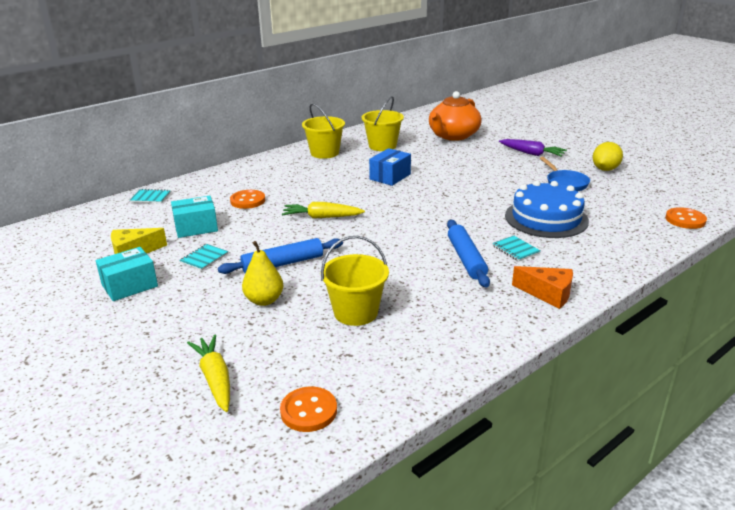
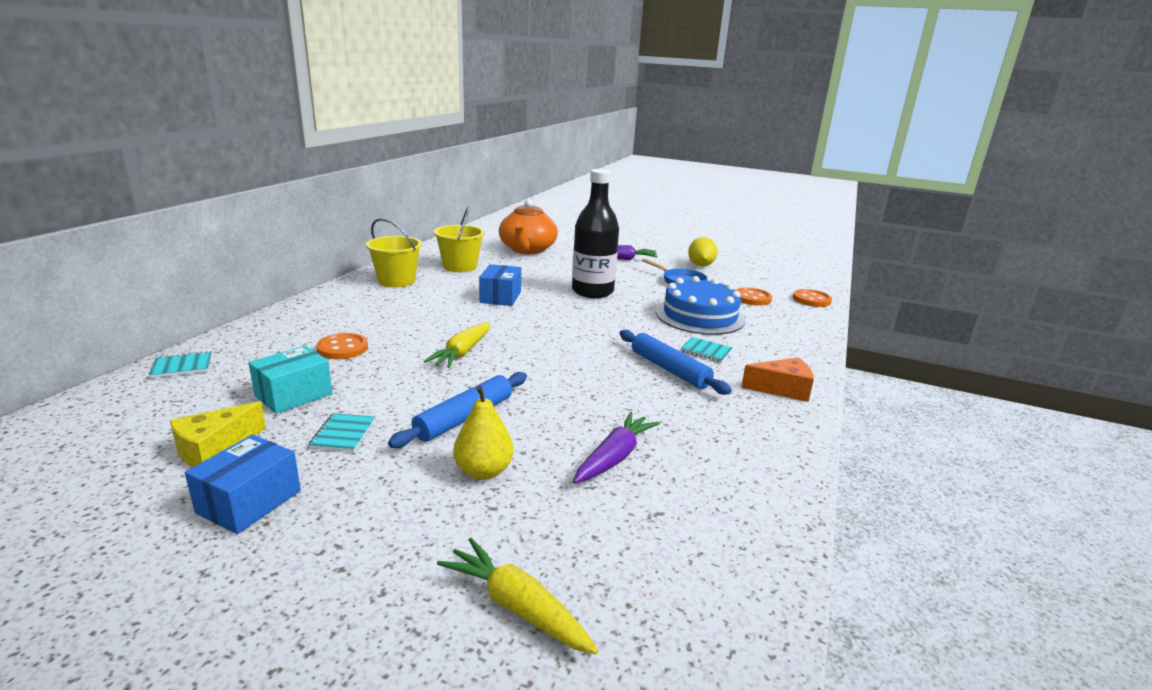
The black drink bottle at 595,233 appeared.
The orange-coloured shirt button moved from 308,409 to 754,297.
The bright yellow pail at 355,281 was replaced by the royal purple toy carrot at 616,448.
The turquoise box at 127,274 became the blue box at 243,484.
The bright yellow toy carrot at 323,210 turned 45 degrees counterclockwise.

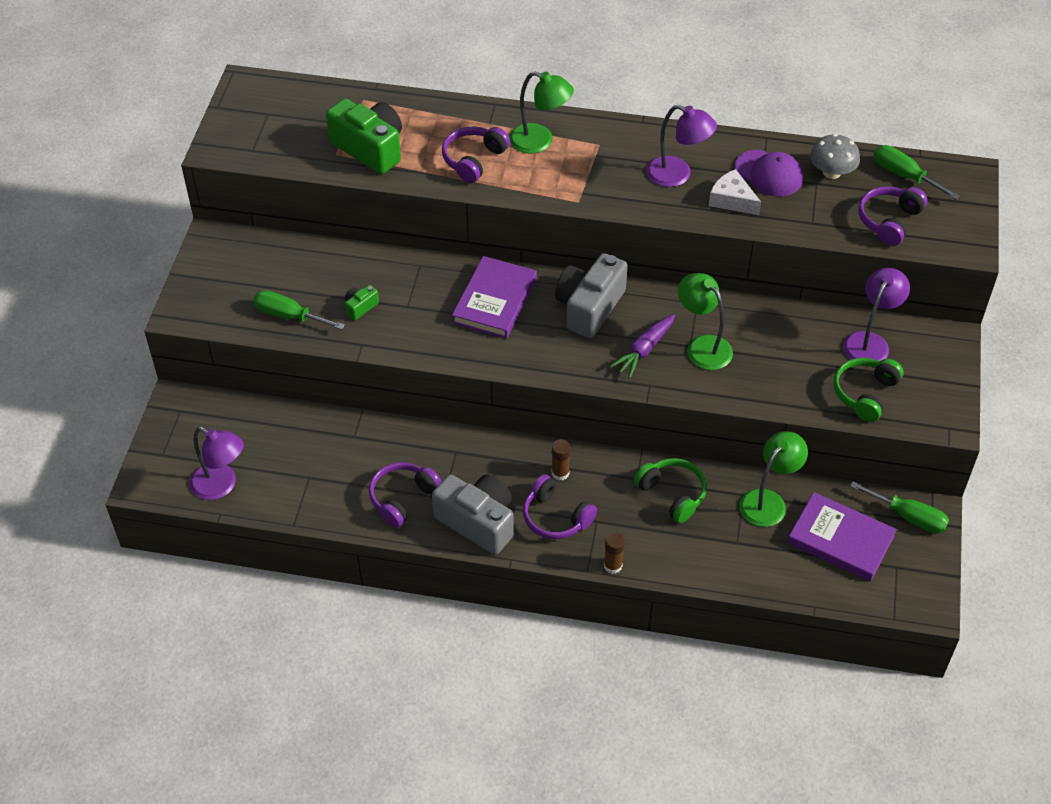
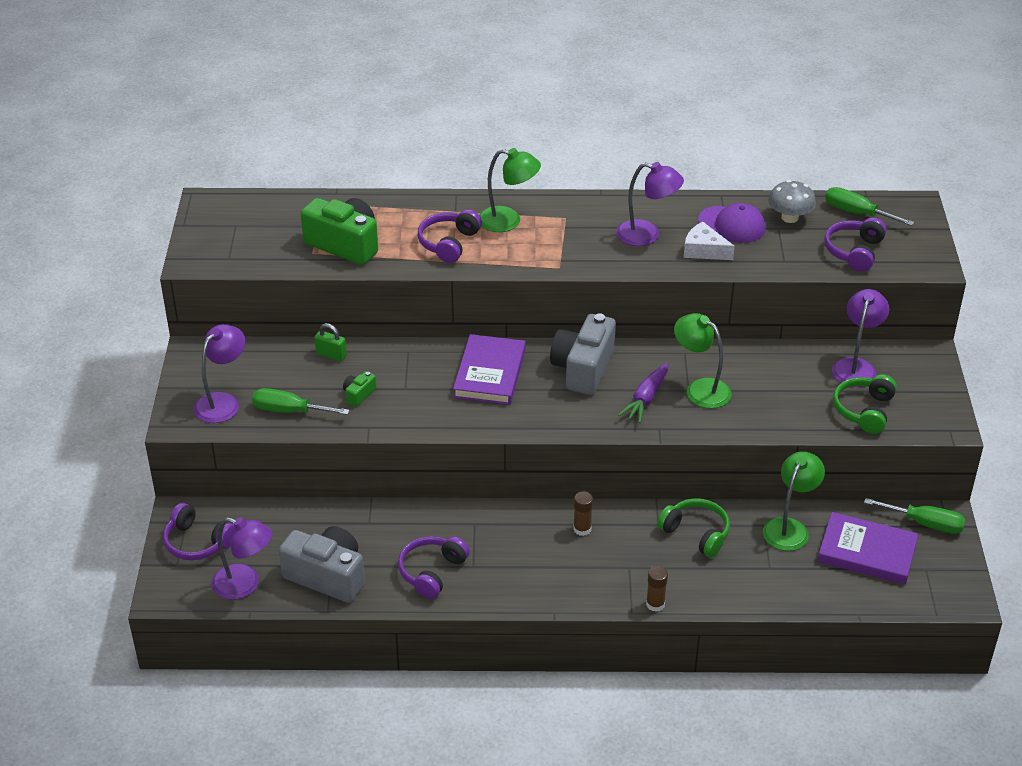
The royal purple desk lamp at 219,373 appeared.
The emerald small lock at 330,342 appeared.
The gray camera moved from 473,515 to 322,564.
The royal purple over-ear headphones moved from 560,506 to 199,531.

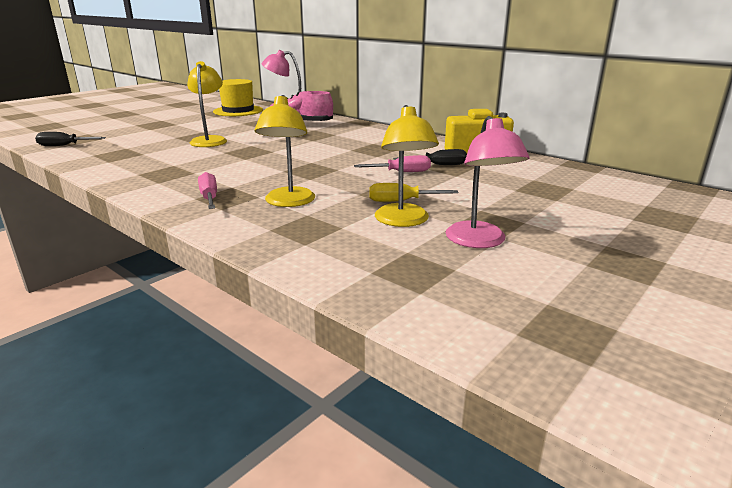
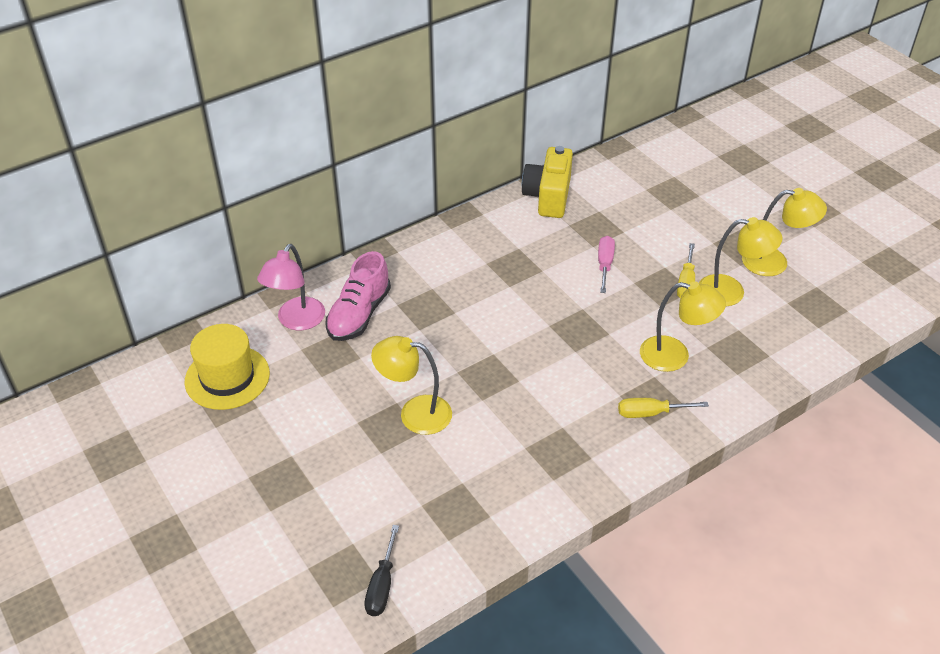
The black flat screwdriver at 430,157 disappeared.
The rose-pink flat screwdriver at 207,190 became the bright yellow flat screwdriver at 663,408.
The rose-pink desk lamp at 488,182 became the bright yellow desk lamp at 784,232.

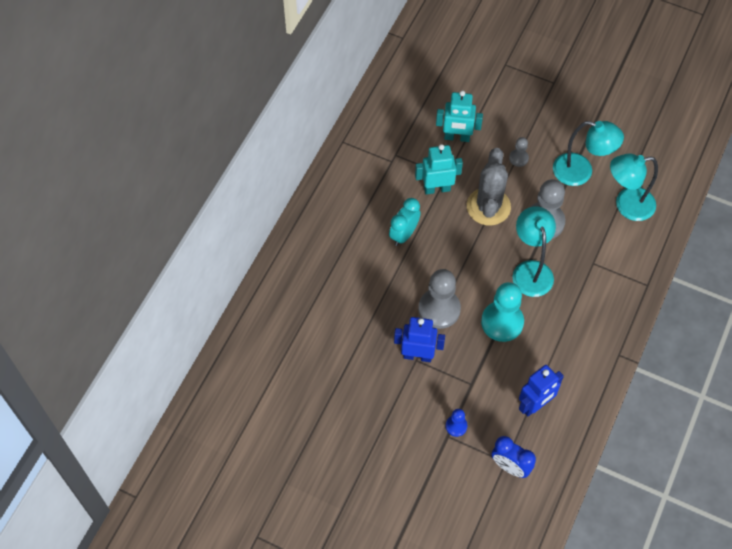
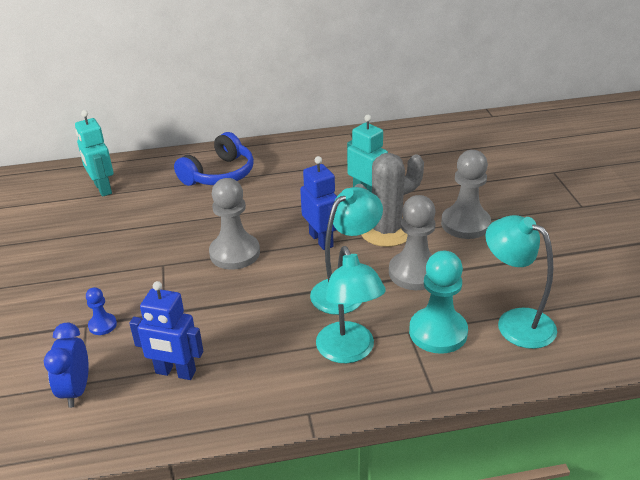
The turquoise bedside clock at 405,222 disappeared.
The blue over-ear headphones at 214,159 appeared.
The blue robot moved from 419,339 to 318,203.
The turquoise robot moved from 459,116 to 94,153.
The turquoise game pawn moved from 502,312 to 438,302.
The turquoise desk lamp moved from 588,153 to 351,304.
The gray game pawn at 519,152 changed to 2.03 times the size.

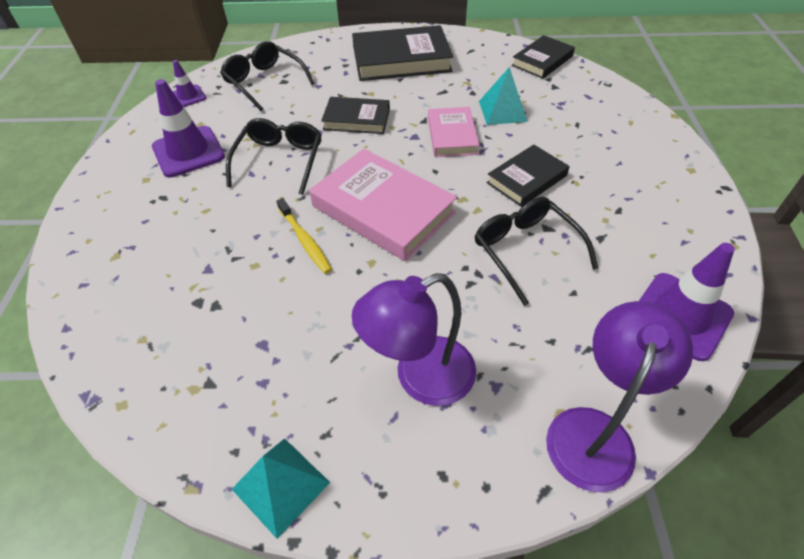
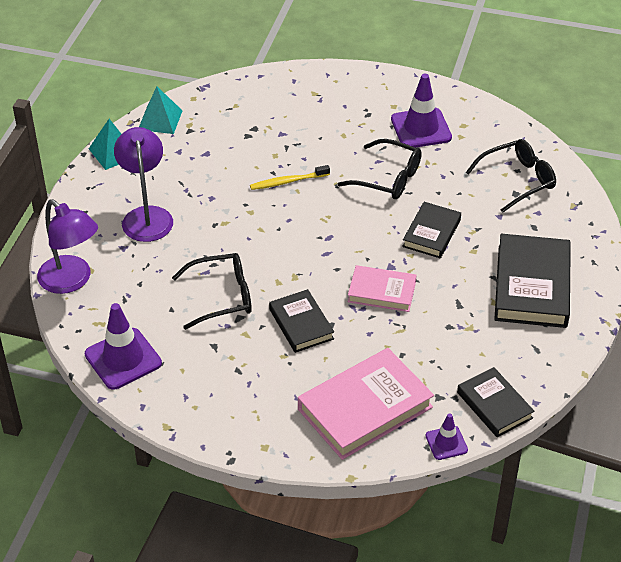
The royal purple safety cone moved from 189,83 to 447,436.
The rose-pink hardback moved from 383,205 to 366,404.
The turquoise solid pyramid moved from 503,96 to 160,110.

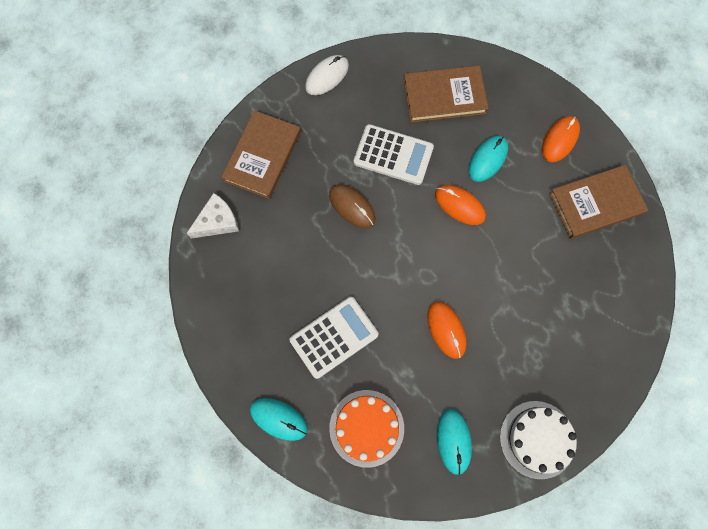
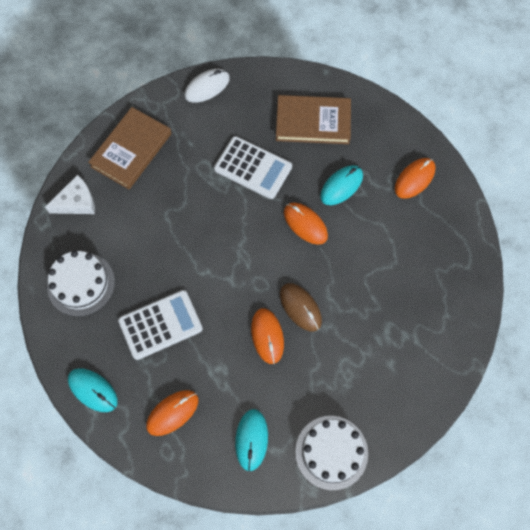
The dark brown hardback at 598,202 disappeared.
The white layer cake at 81,284 appeared.
The dark brown computer mouse moved from 352,206 to 301,307.
The orange-coloured layer cake at 366,429 was replaced by the orange-coloured computer mouse at 172,413.

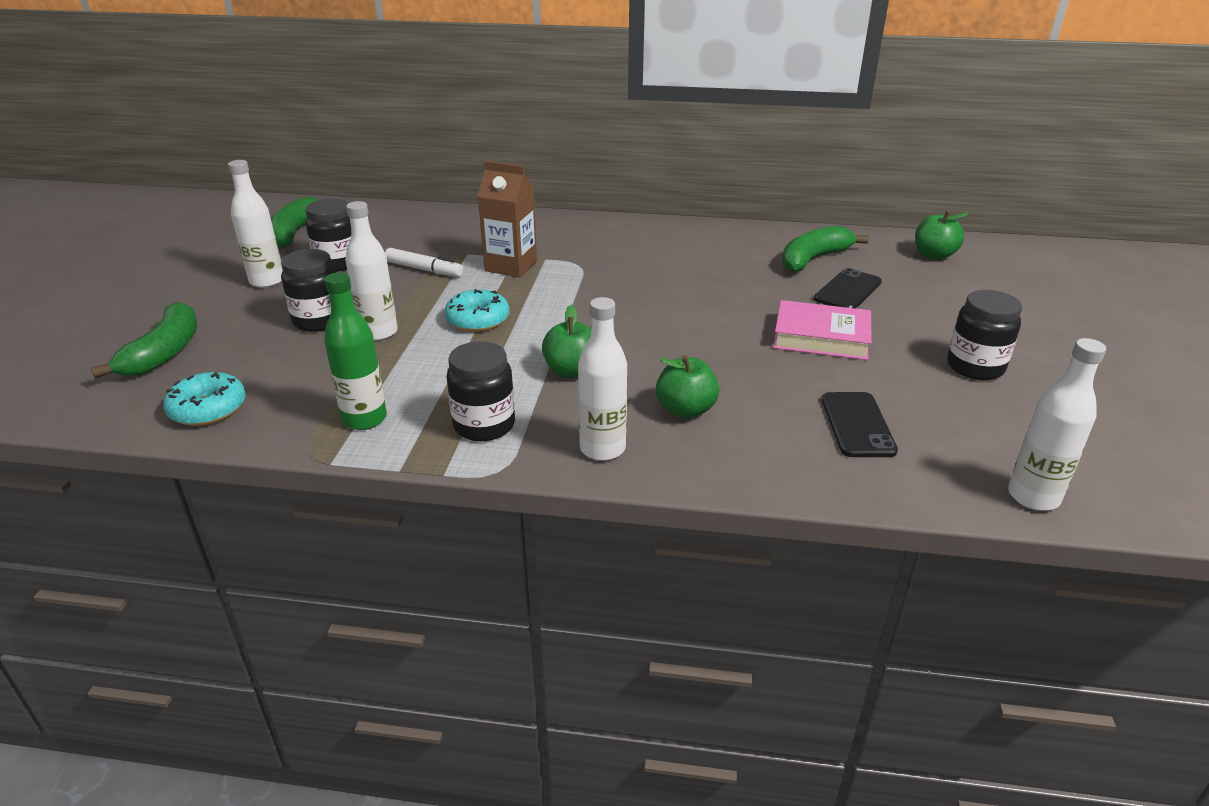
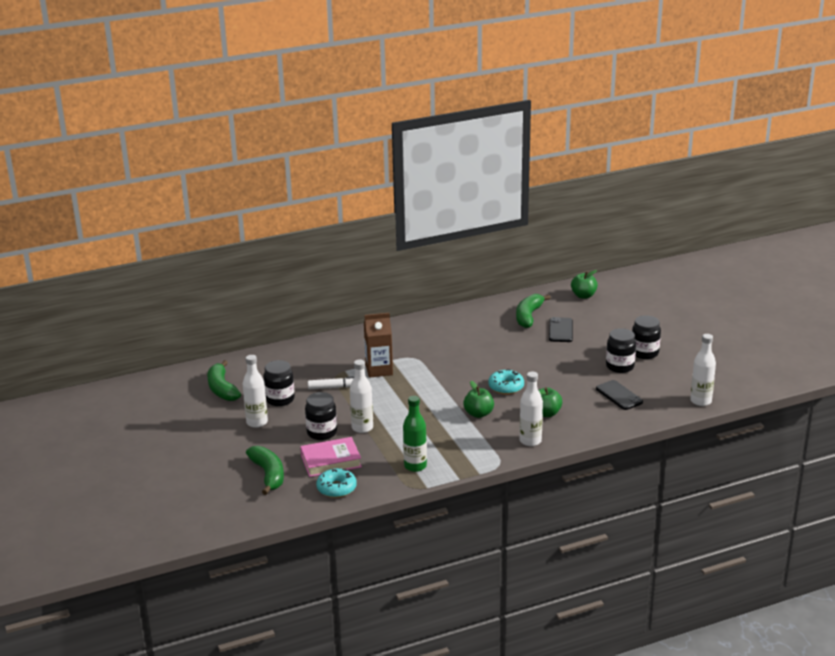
The turquoise doughnut moved from 476,310 to 506,382.
The black jar moved from 481,391 to 621,350.
The rose-pink hardback moved from 822,330 to 331,457.

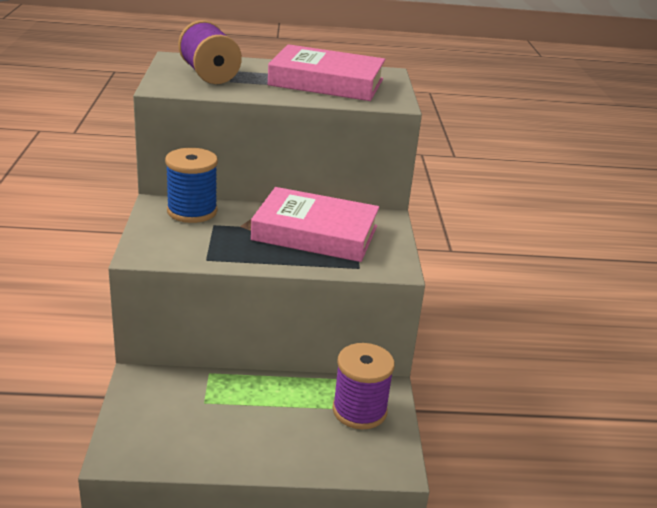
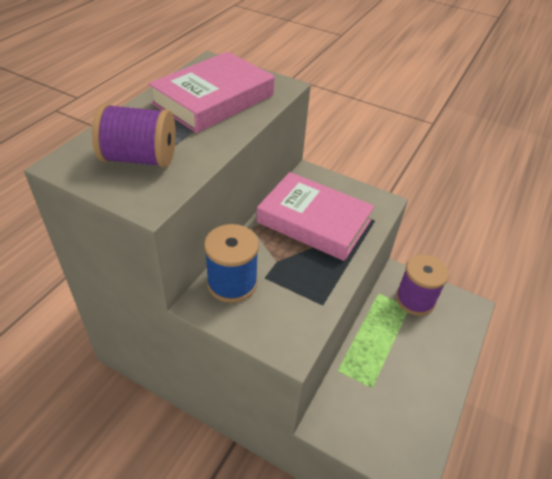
The rose-pink hardback at 315,224 turned 75 degrees clockwise.

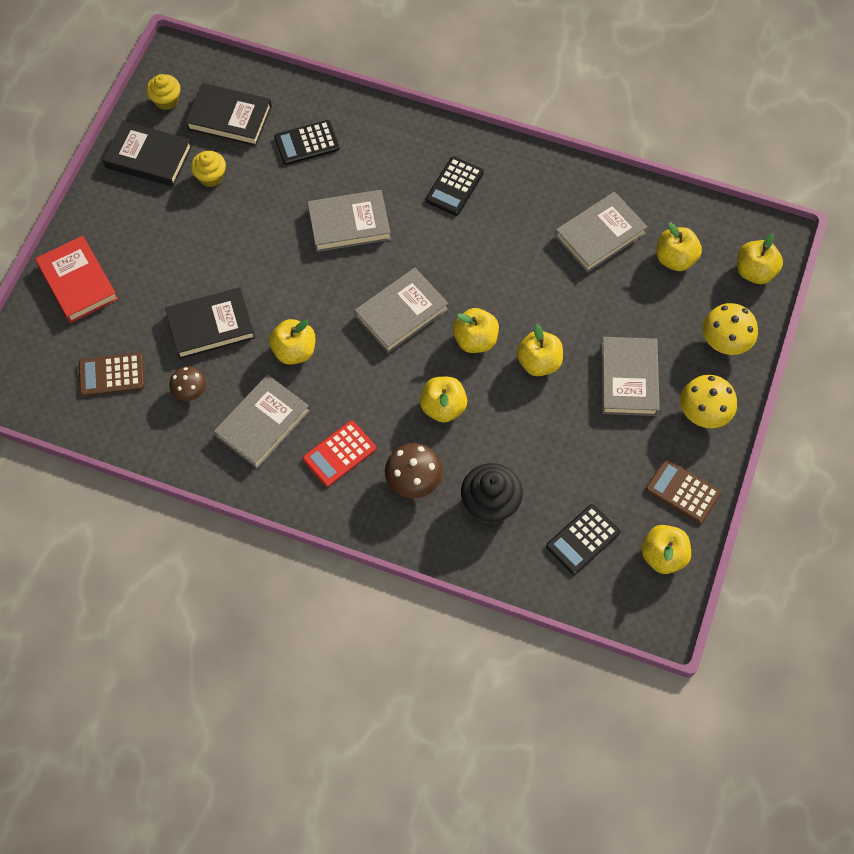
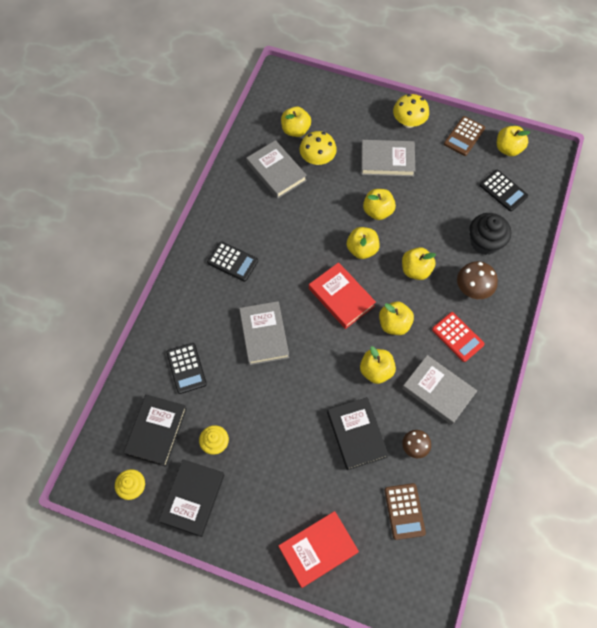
The bright yellow mushroom moved from 730,329 to 318,148.
The bright yellow apple fruit moved from 760,258 to 396,318.
The gray hardback at 401,310 became the scarlet hardback at 342,295.

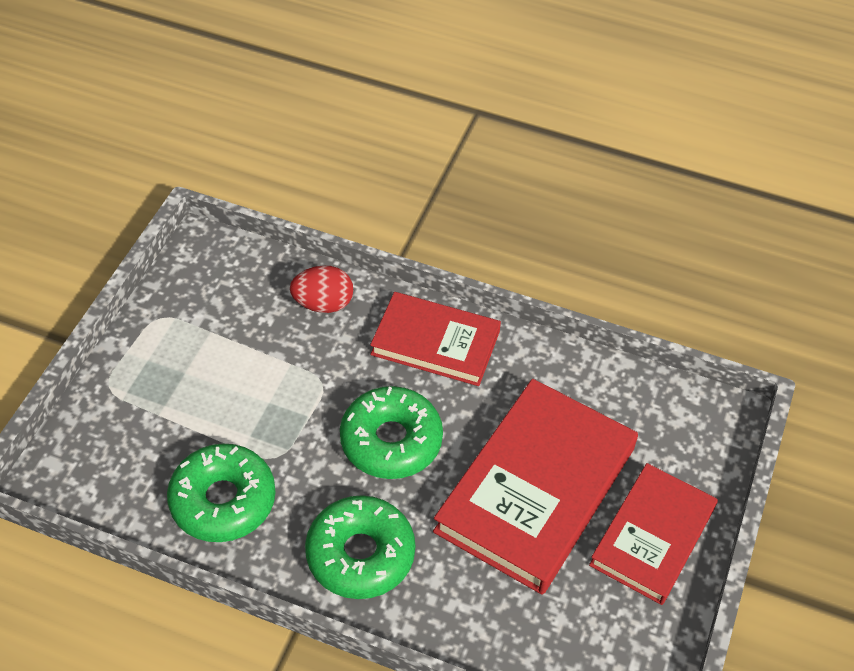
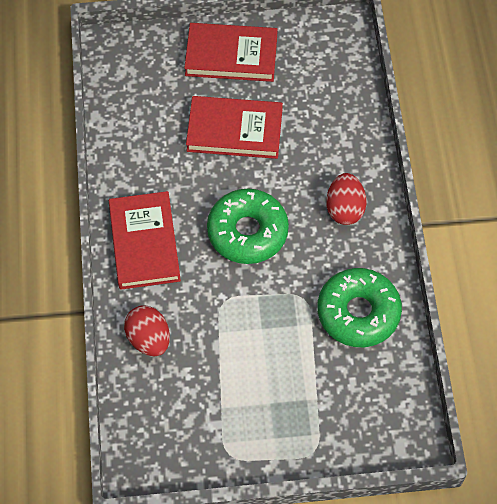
The emerald doughnut at 360,547 was replaced by the scarlet egg at 346,199.
The scarlet hardback at 535,487 changed to 0.63 times the size.

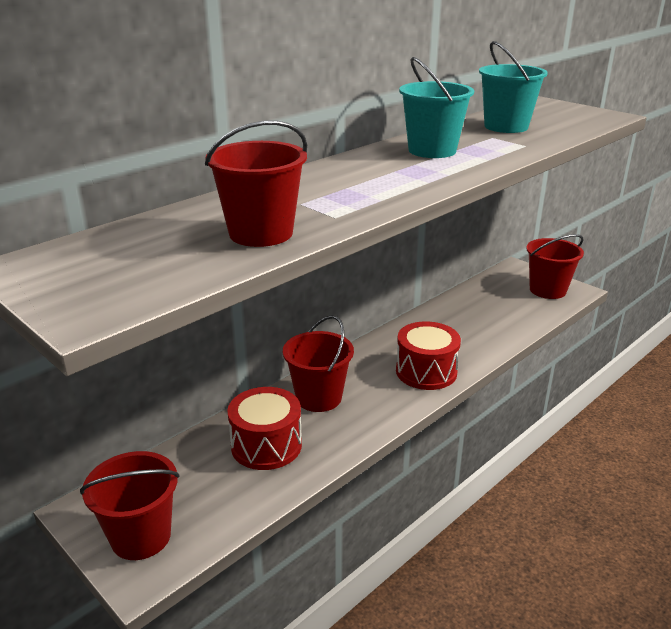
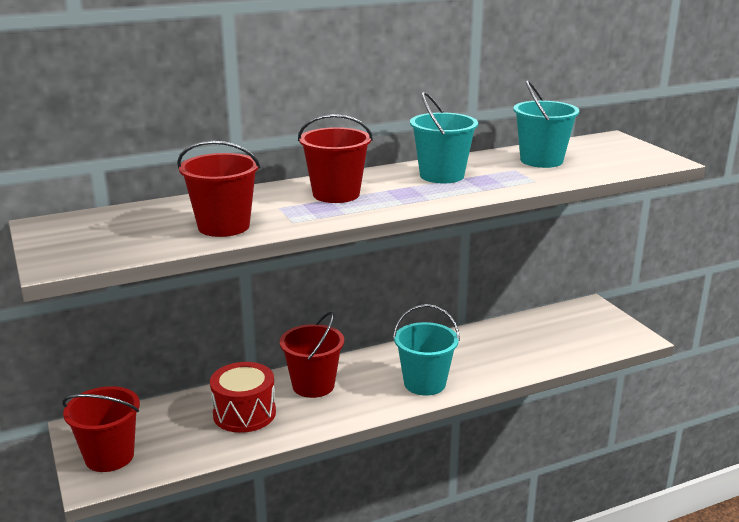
The scarlet pail moved from 555,266 to 335,158.
The scarlet snare drum at 428,355 was replaced by the turquoise pail at 426,350.

